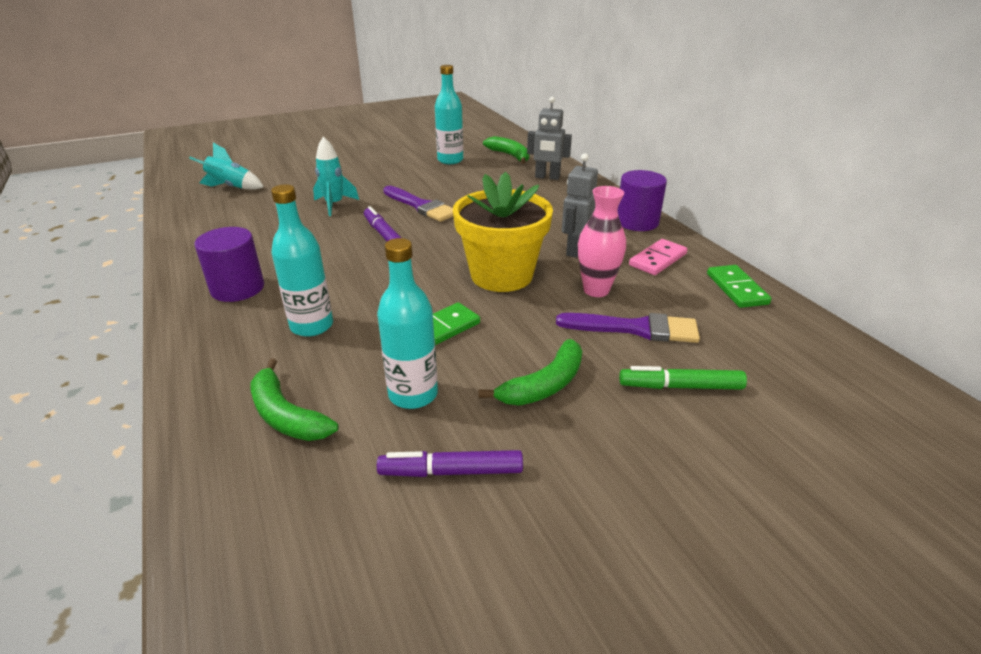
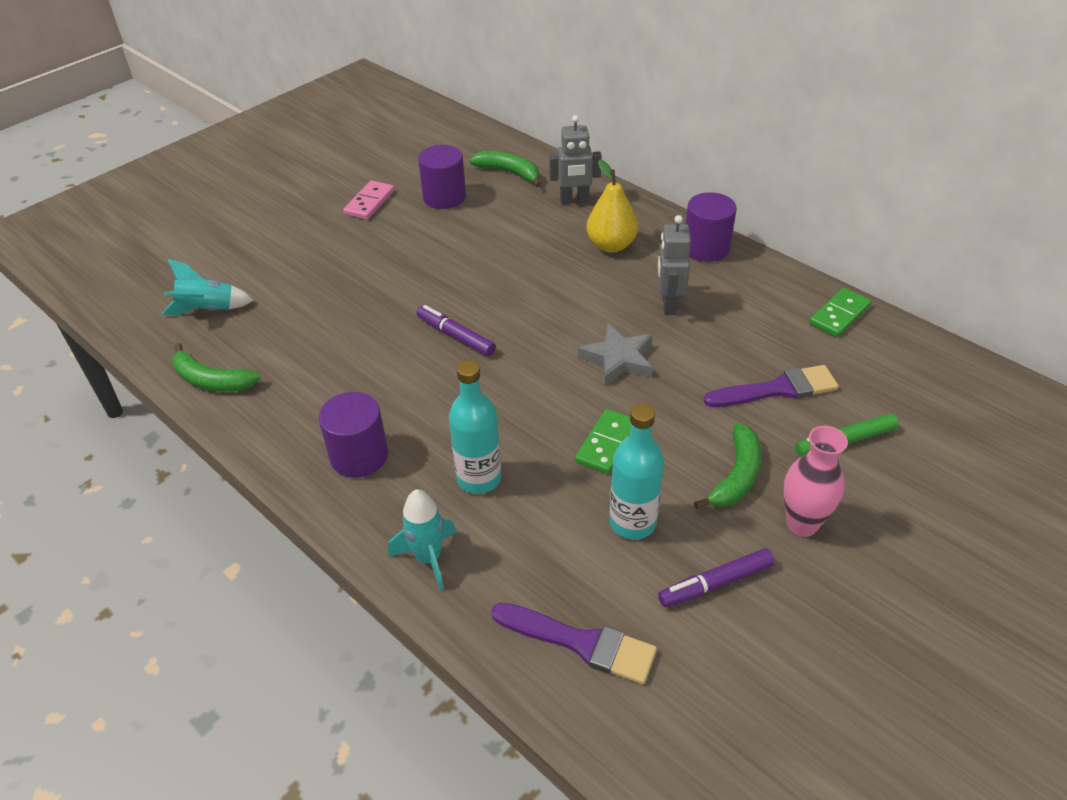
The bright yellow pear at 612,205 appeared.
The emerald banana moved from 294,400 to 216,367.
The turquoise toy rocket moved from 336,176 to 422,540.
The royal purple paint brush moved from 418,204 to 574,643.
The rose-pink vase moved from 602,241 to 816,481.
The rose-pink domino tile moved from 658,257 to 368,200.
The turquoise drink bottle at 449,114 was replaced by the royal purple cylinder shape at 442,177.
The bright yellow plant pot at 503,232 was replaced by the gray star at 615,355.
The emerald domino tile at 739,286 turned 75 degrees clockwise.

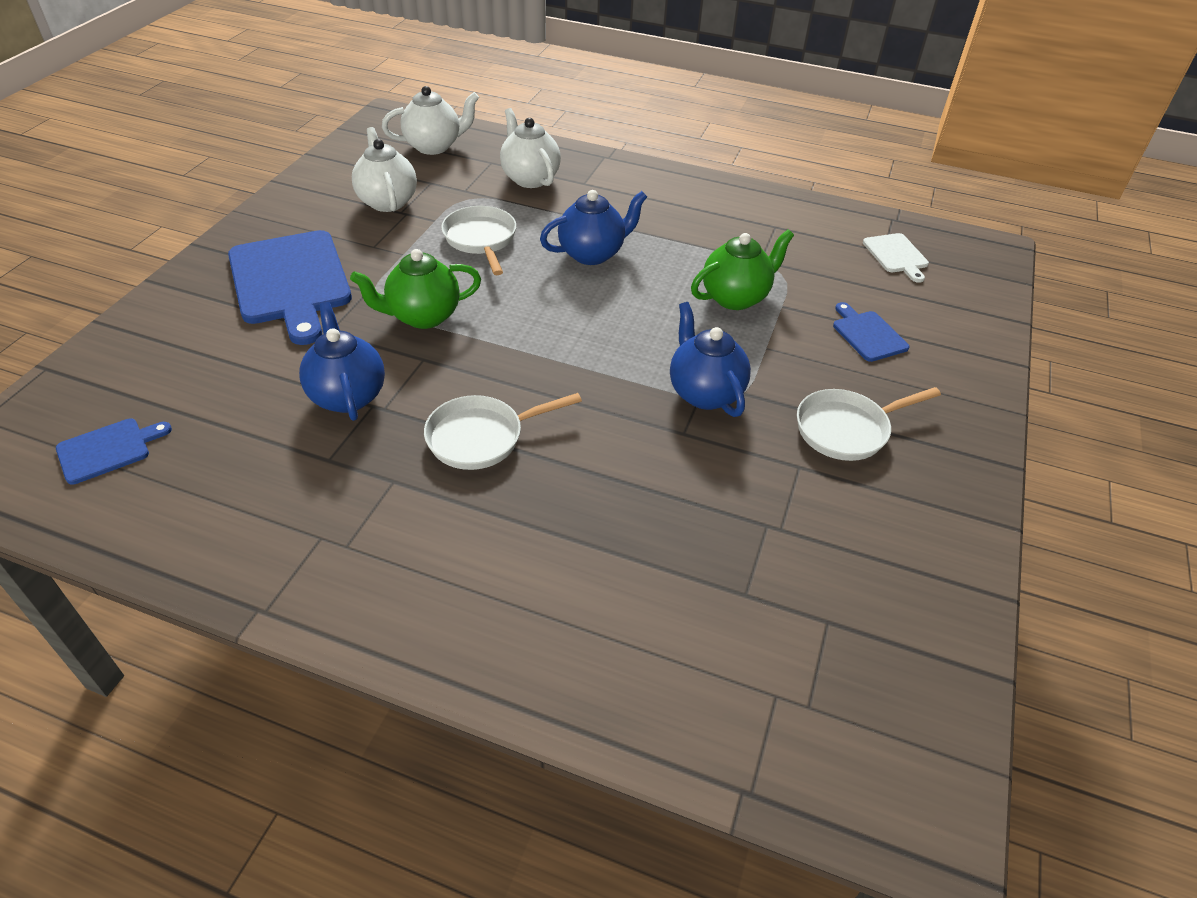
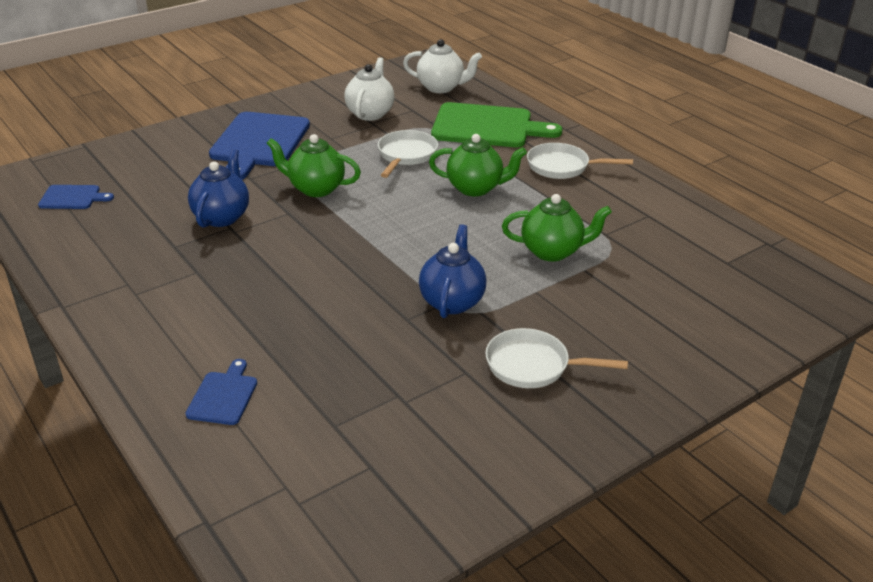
The white bread board at 896,258 disappeared.
The white pan moved from 503,431 to 580,161.
The blue bread board moved from 871,332 to 221,392.
The white teapot at 530,148 was replaced by the emerald bread board at 496,124.
The blue teapot at 593,227 became the emerald teapot at 478,165.

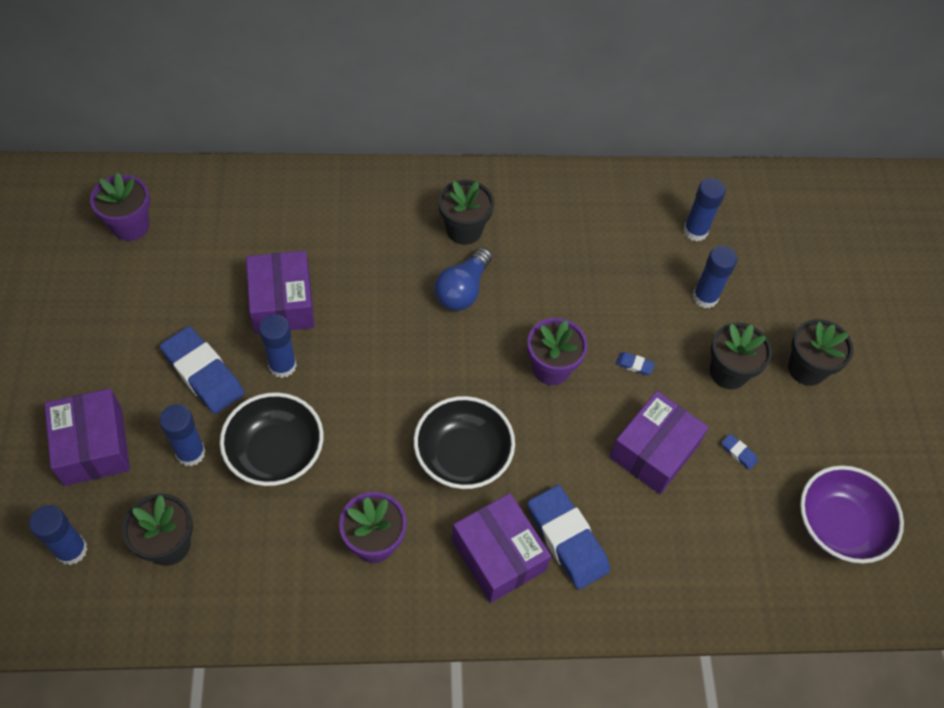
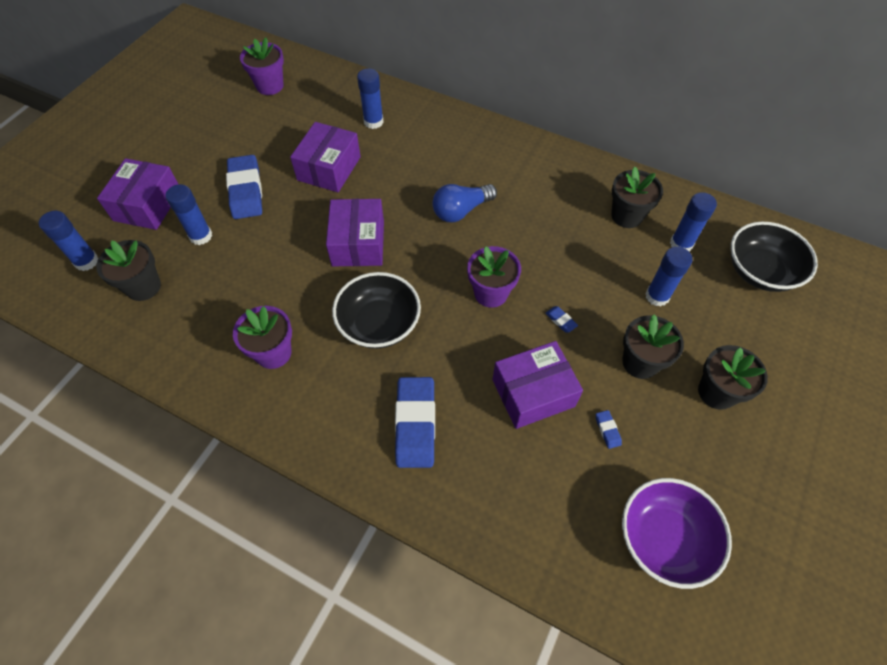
The black deep dish moved from 272,439 to 774,257.
The blue glue moved from 278,346 to 370,98.
The black plant pot moved from 466,212 to 637,197.
The royal purple box moved from 501,548 to 355,232.

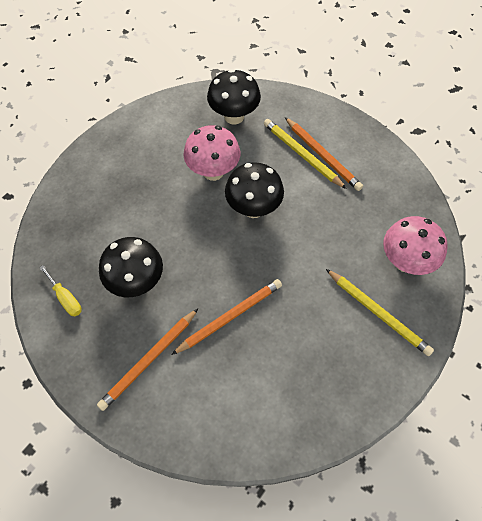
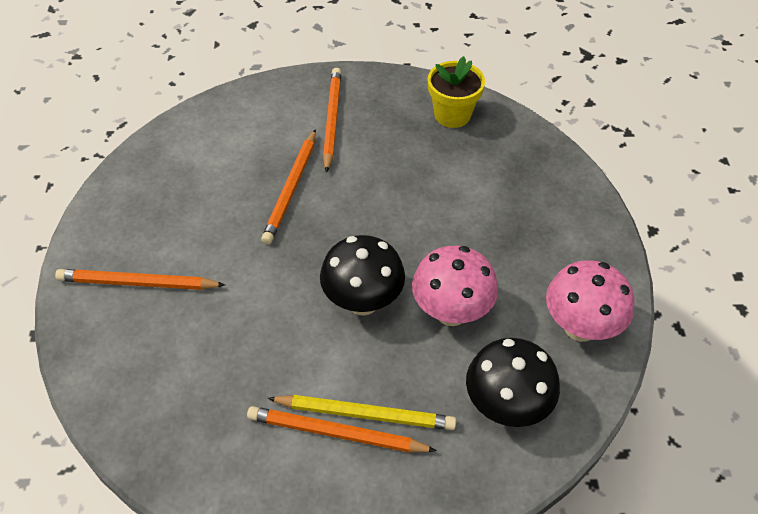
The black mushroom at 131,267 disappeared.
The rose-pink mushroom moved from 415,245 to 590,301.
The bright yellow flat screwdriver at 60,291 was replaced by the bright yellow plant pot at 456,92.
The bright yellow wooden pencil at 380,312 became the orange-coloured wooden pencil at 140,279.

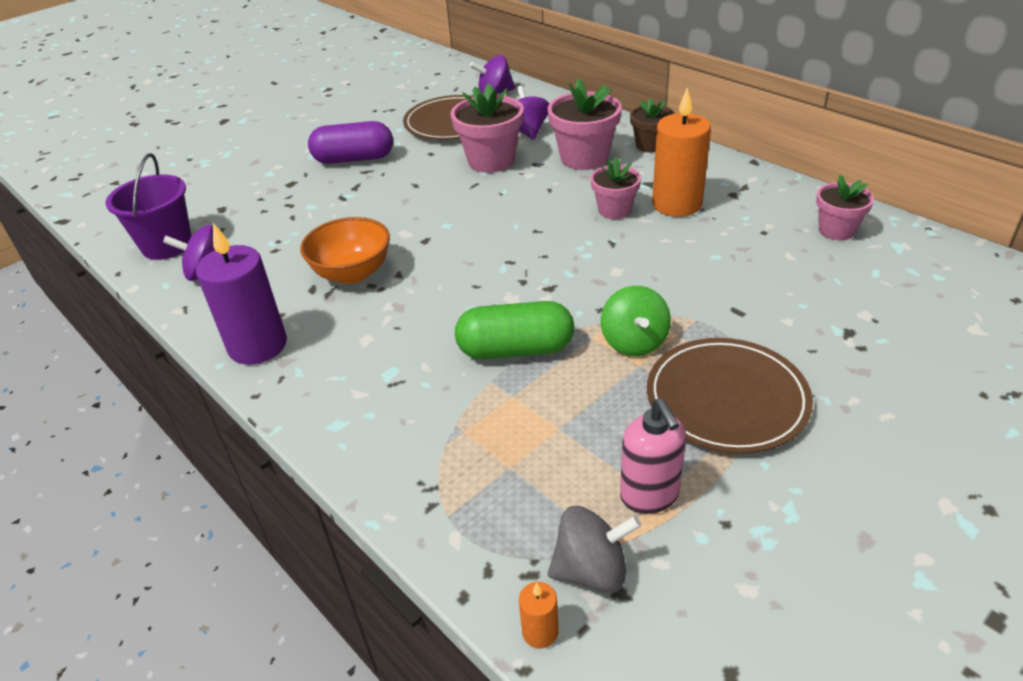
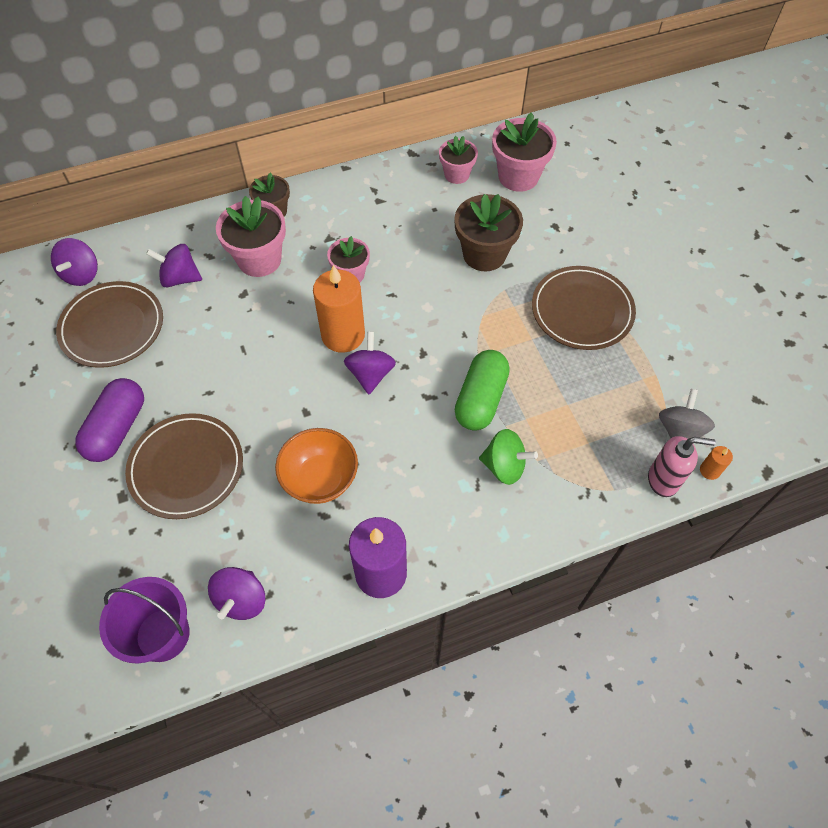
The dark brown dinner plate at 184,466 appeared.
The royal purple spinning top at 370,362 appeared.
The dark brown plant pot at 488,232 appeared.
The rose-pink plant pot moved from 487,128 to 524,152.
The emerald spinning top moved from 636,321 to 508,457.
The rose-pink pump bottle moved from 653,456 to 682,466.
The orange-coloured candle moved from 681,152 to 339,309.

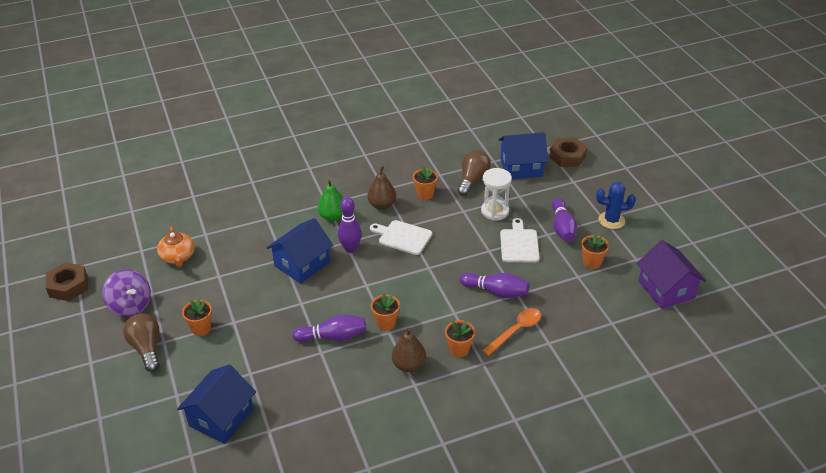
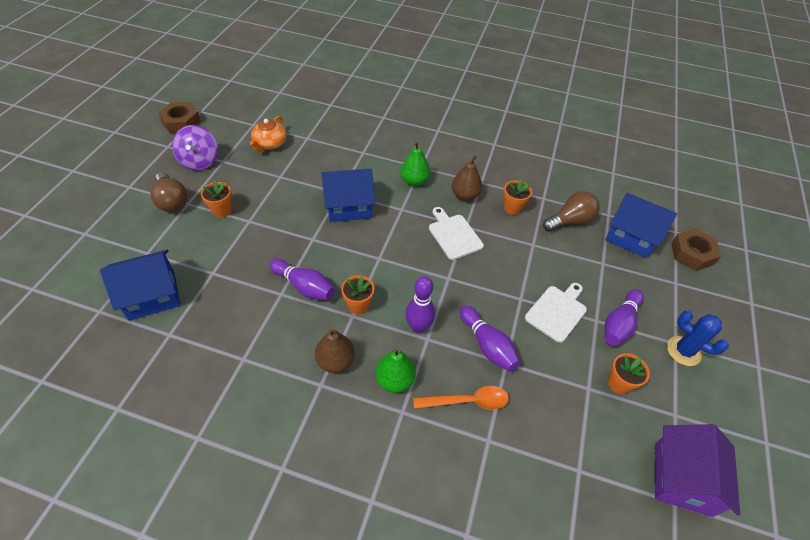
The white hourglass at 496,194 disappeared.
The royal purple tenpin moved from 350,225 to 420,305.
The orange-coloured plant pot at 460,338 was replaced by the emerald pear at 395,370.
The dark brown light bulb at 141,342 turned 135 degrees clockwise.

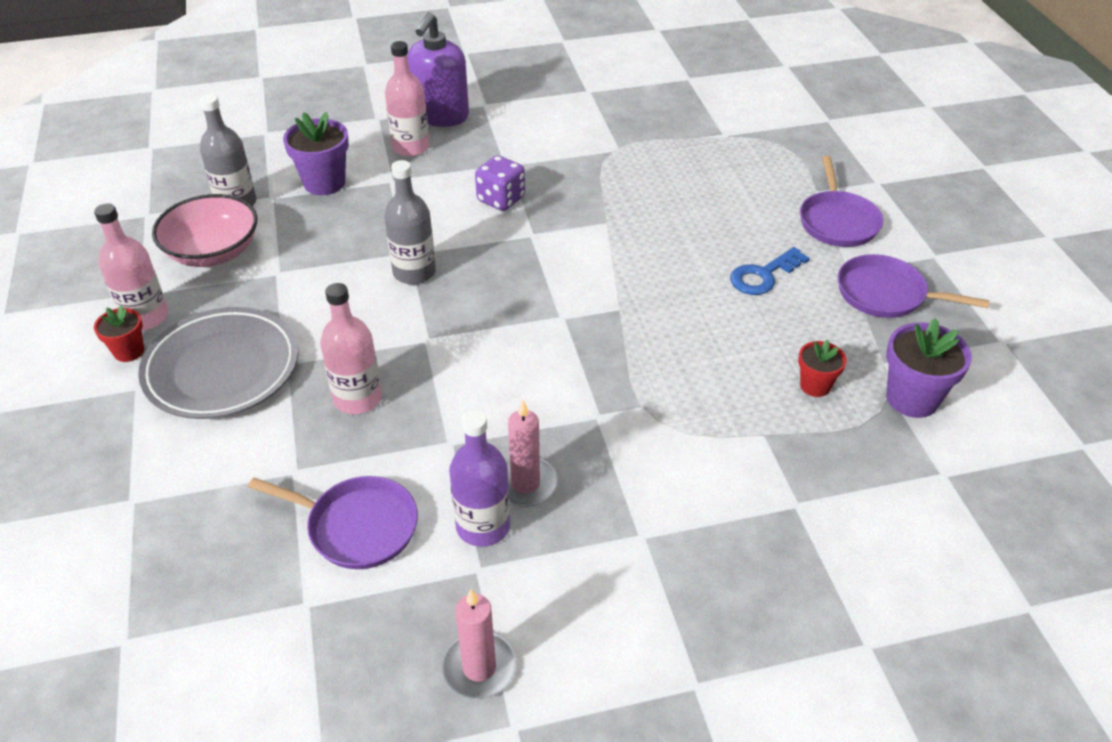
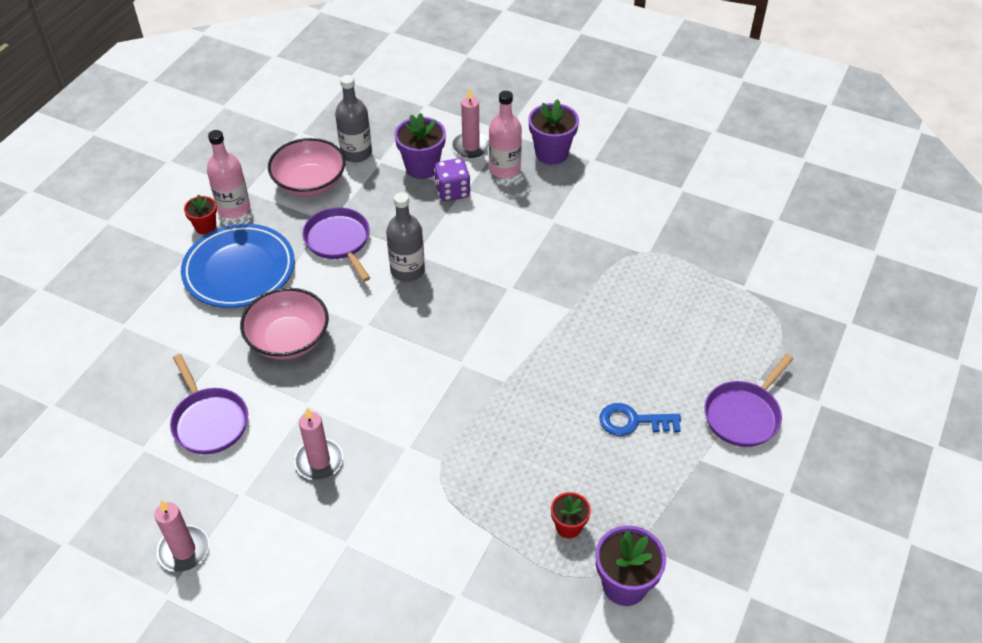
The royal purple drink bottle at 479,478 disappeared.
The rose-pink candle at 470,123 appeared.
The royal purple dice moved from 500,183 to 452,179.
The royal purple pan moved from 914,286 to 336,244.
The rose-pink drink bottle at 351,348 was replaced by the rose-pink deep dish at 284,324.
The royal purple pump bottle at 438,69 was replaced by the royal purple plant pot at 553,132.
The gray dinner plate at 218,363 became the blue dinner plate at 238,266.

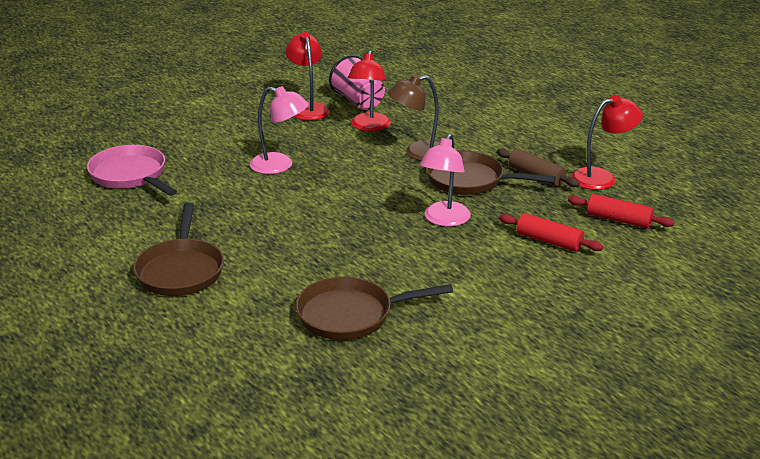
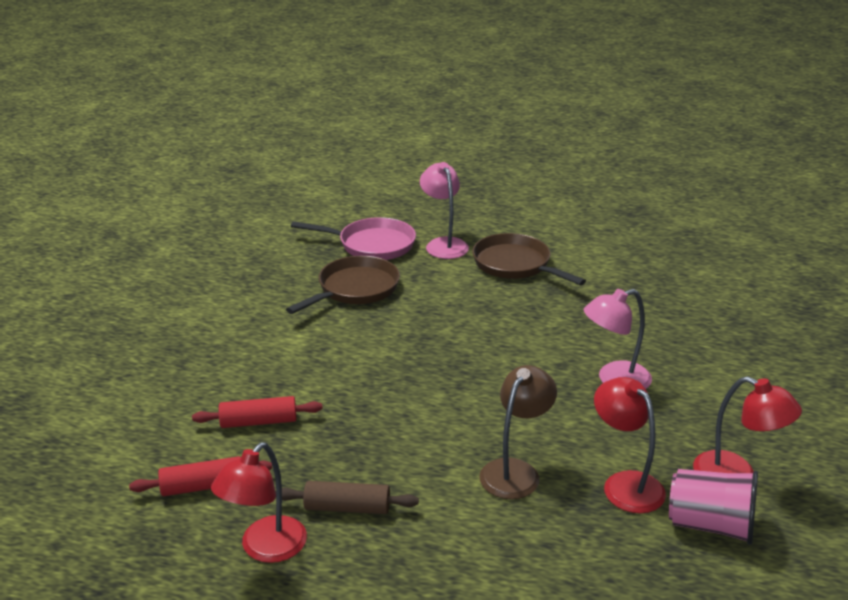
The dark brown pan at 491,172 disappeared.
The rose-pink pan moved from 132,170 to 353,238.
The rose-pink desk lamp moved from 445,180 to 444,210.

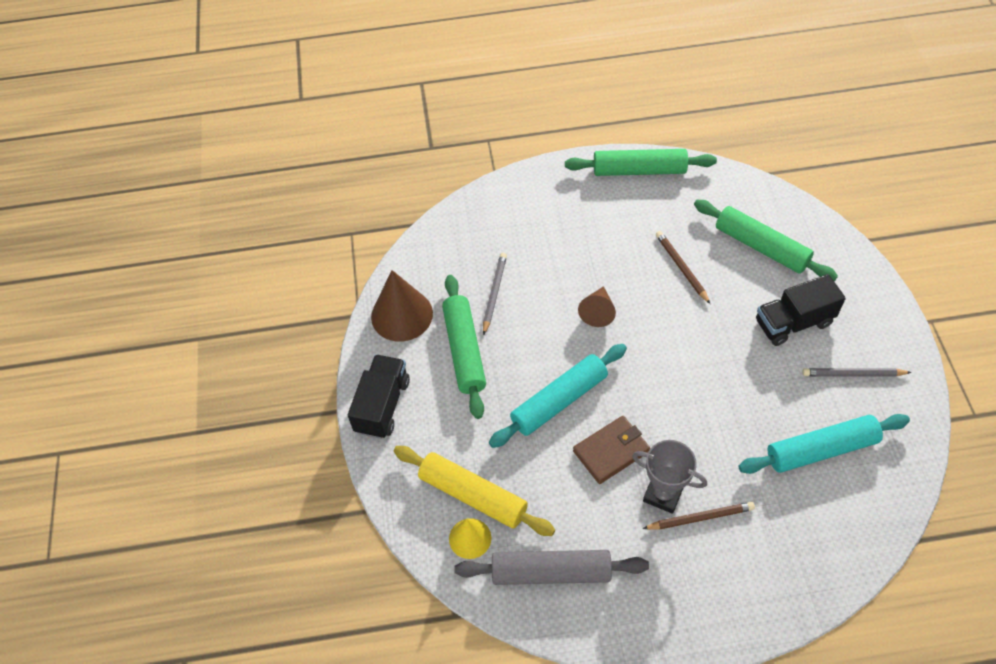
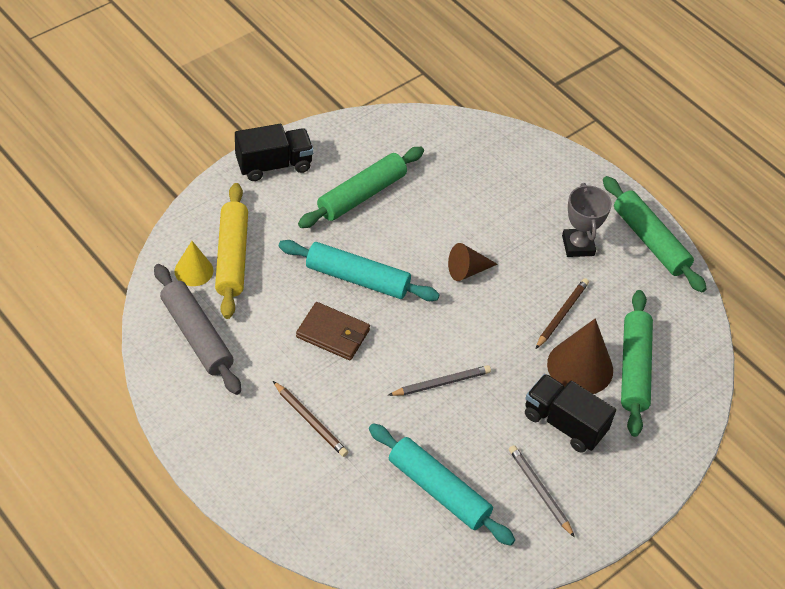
The dark brown solid cone moved from 402,306 to 580,356.
The gray wooden pencil moved from 495,294 to 439,380.
The gray trophy moved from 669,477 to 587,220.

